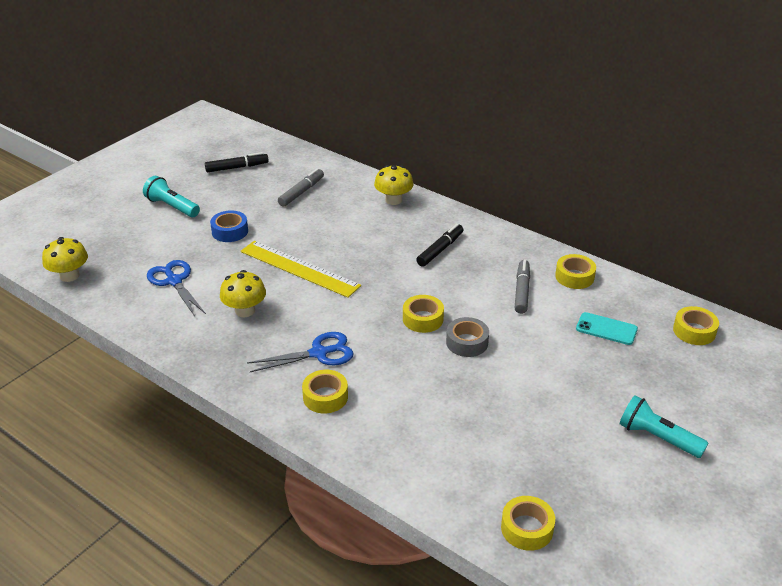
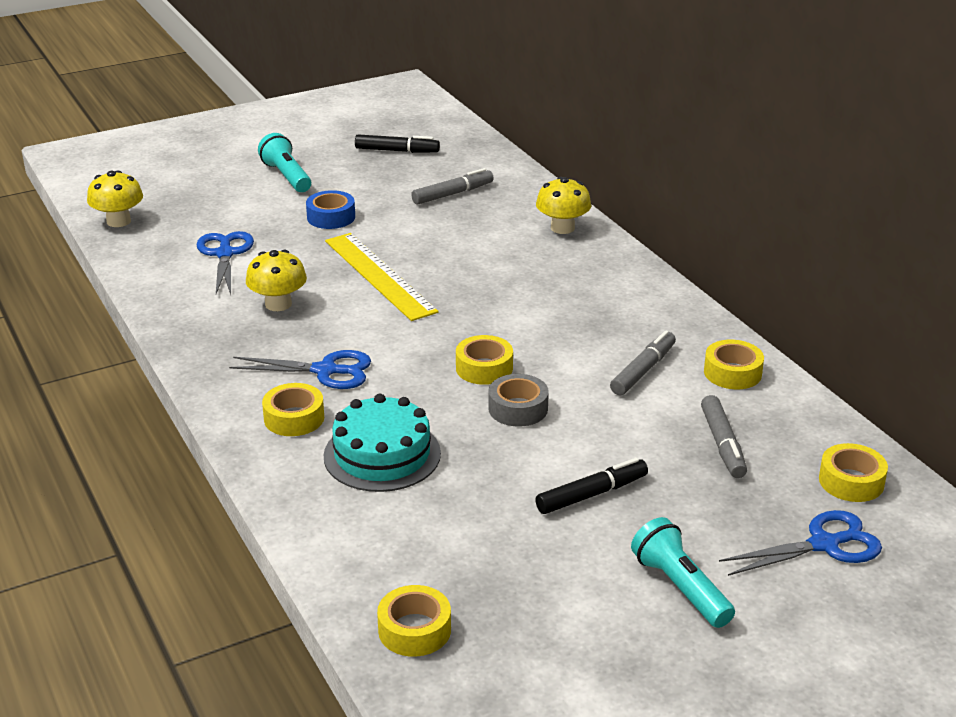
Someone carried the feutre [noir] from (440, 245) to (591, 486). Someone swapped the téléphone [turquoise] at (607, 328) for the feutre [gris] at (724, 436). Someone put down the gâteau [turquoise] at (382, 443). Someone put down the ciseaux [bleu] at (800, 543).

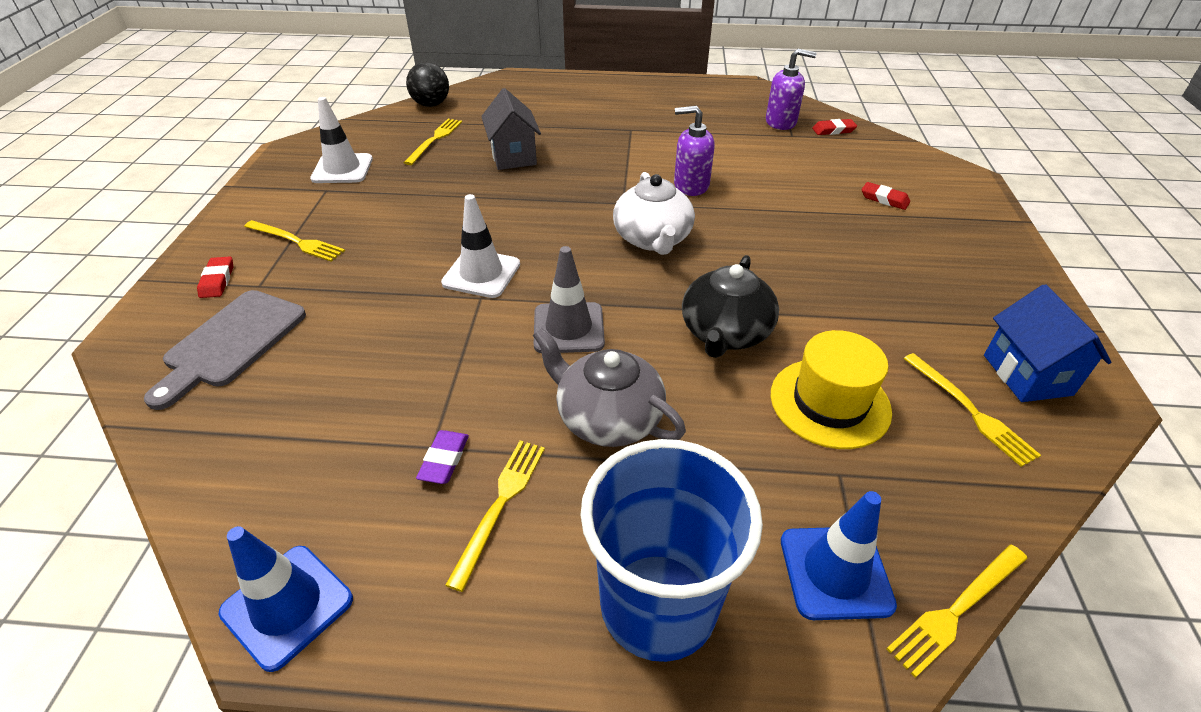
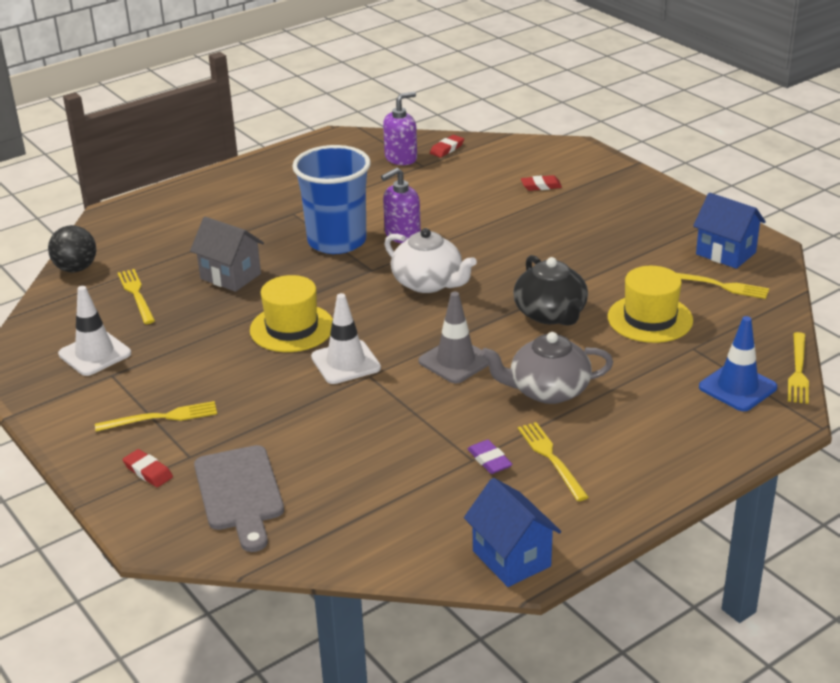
Someone carried the gobelet [bleu] from (671, 550) to (331, 199). Someone swapped the cône de chantier [bleu] at (286, 599) for the maison [bleu] at (512, 532). Someone put down the chapeau [jaune] at (291, 313).

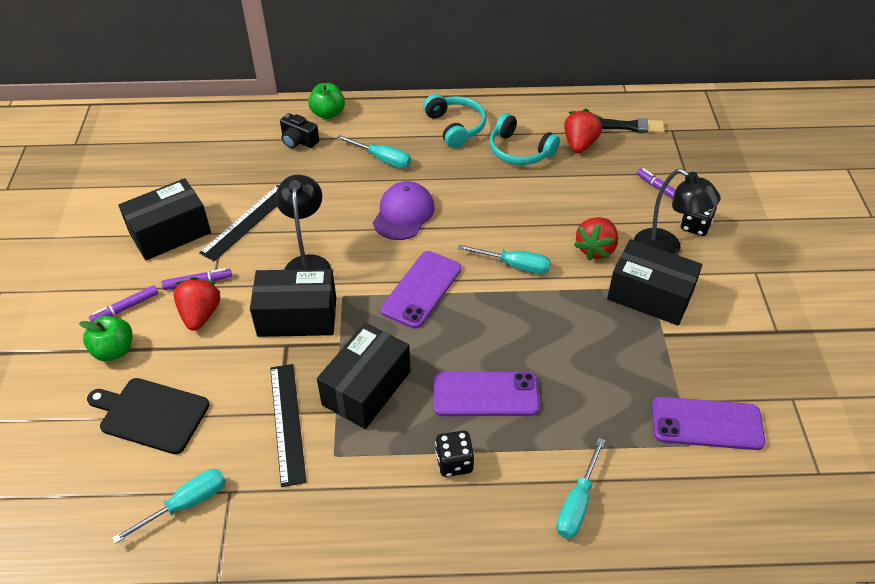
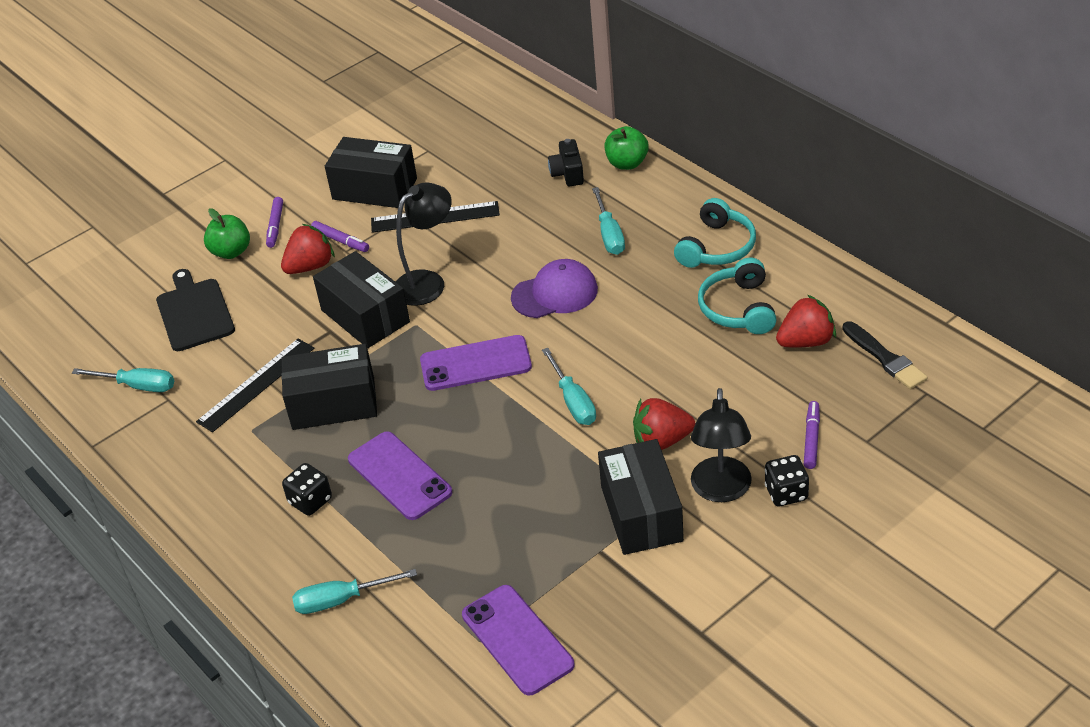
Someone rotated the feutre [violet] at (123, 303) by 105 degrees counterclockwise.

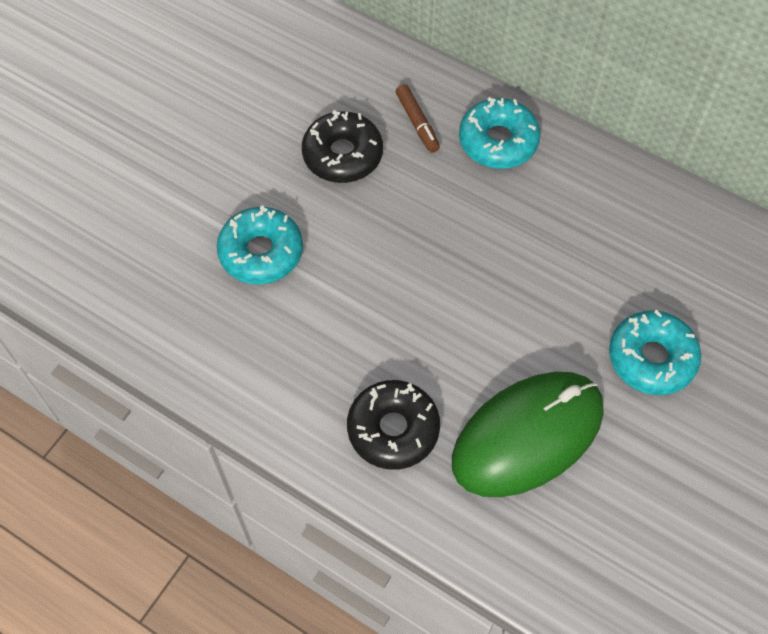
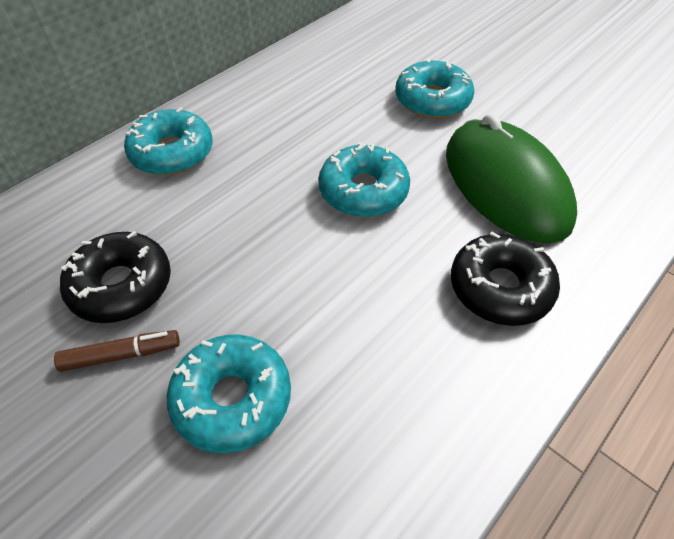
Someone carried the feutre [marron] from (418, 118) to (117, 351). Someone put down the beignet [turquoise] at (364, 179).

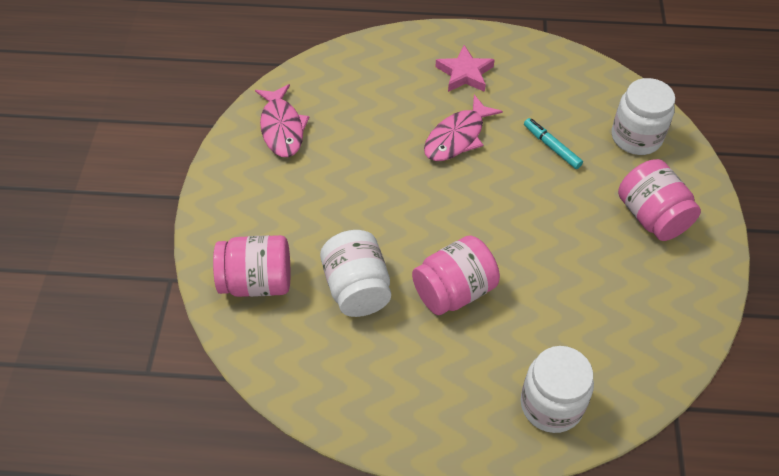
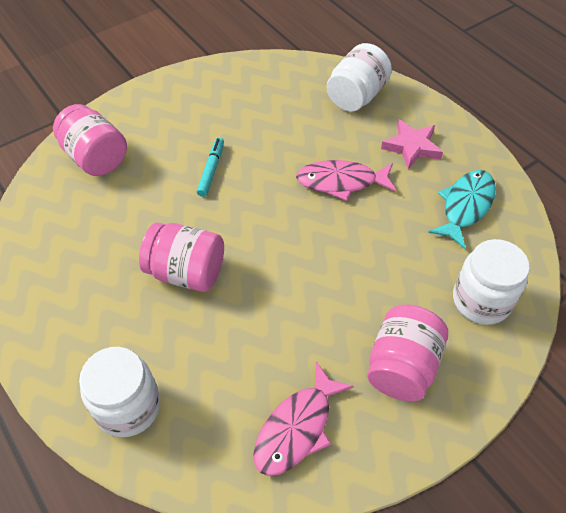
Someone carried the poisson [rose] from (282, 120) to (303, 419). Someone carried the feutre [turquoise] from (553, 143) to (210, 167). Someone carried the bocal [blanc] from (355, 273) to (359, 77). Someone put down the poisson [turquoise] at (462, 209).

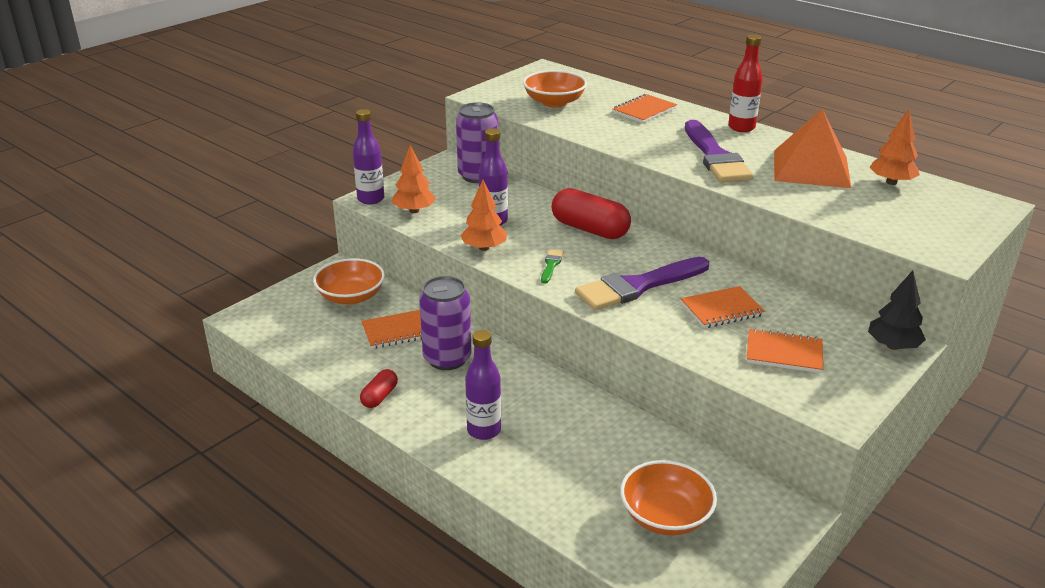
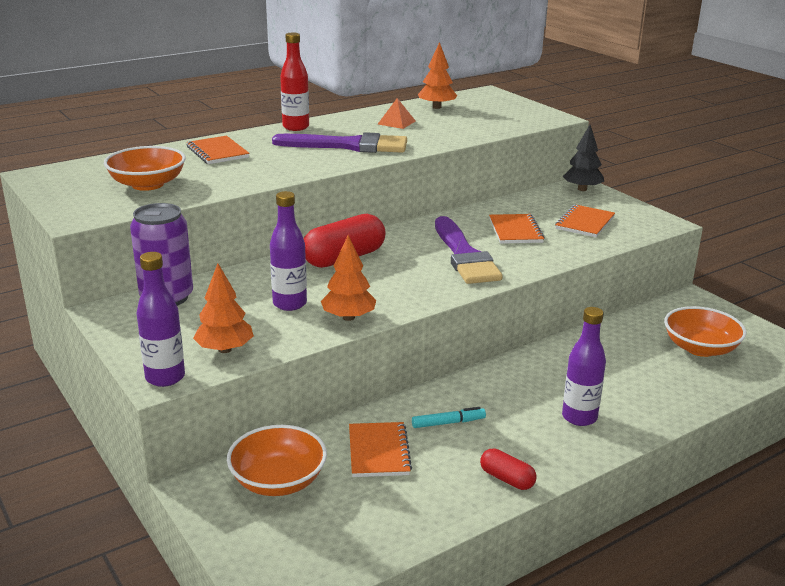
Someone scaled the pyramide [orange] at (812, 148) by 0.45. Someone took away the pinceau [vert] at (552, 266). Someone swapped the canette [violet] at (445, 323) for the feutre [turquoise] at (449, 417).

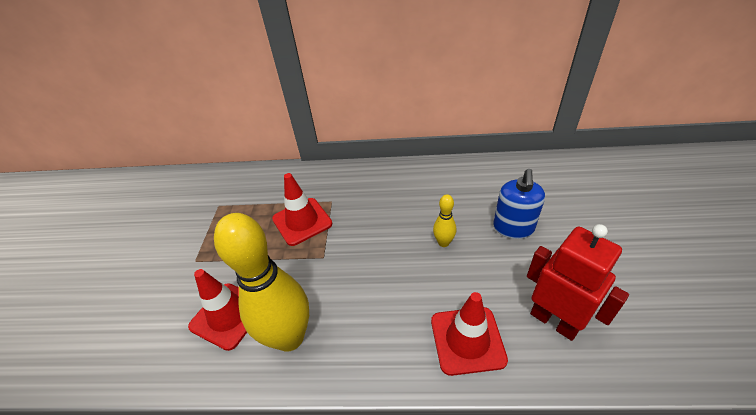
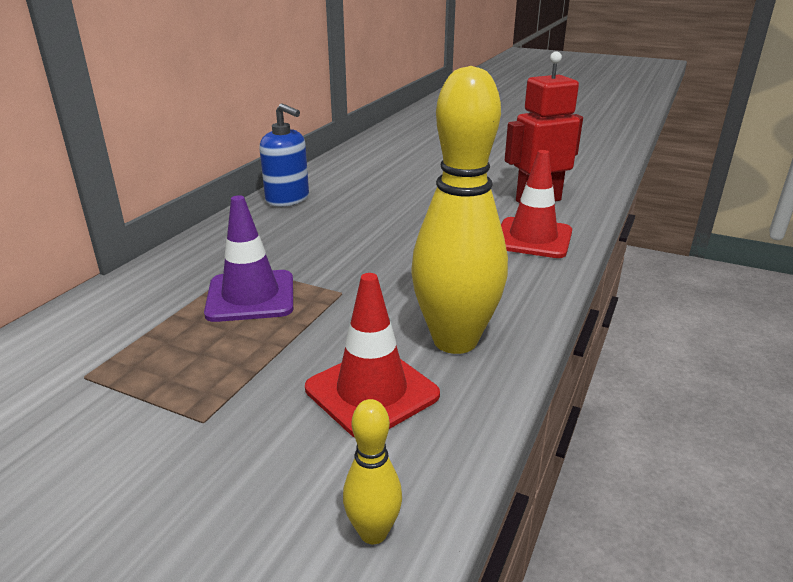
Someone carried the distributeur de savon [bleu] from (519, 204) to (284, 154). Someone repainted the cône de chantier [rouge] at (302, 209), which became the cône de chantier [violet] at (248, 258). Someone carried the quille [jaune] from (444, 220) to (372, 471).

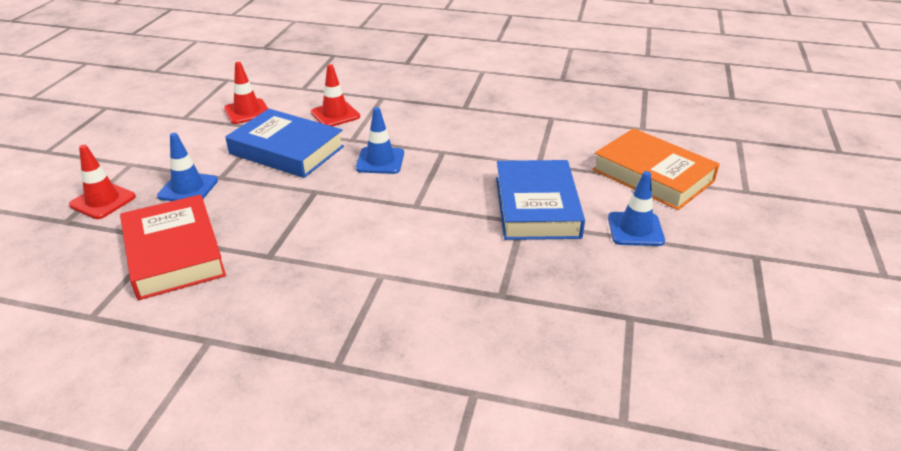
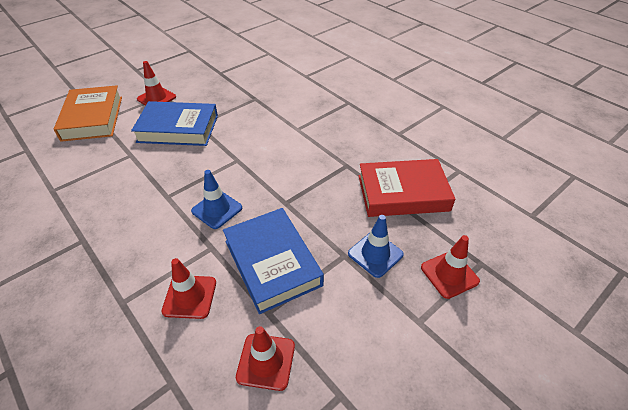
Someone rotated the livre [bleu] at (540, 200) by 60 degrees clockwise. Someone repainted the cône de chantier [bleu] at (636, 208), which became the cône de chantier [rouge] at (156, 83). Someone rotated the livre [rouge] at (173, 247) by 75 degrees clockwise.

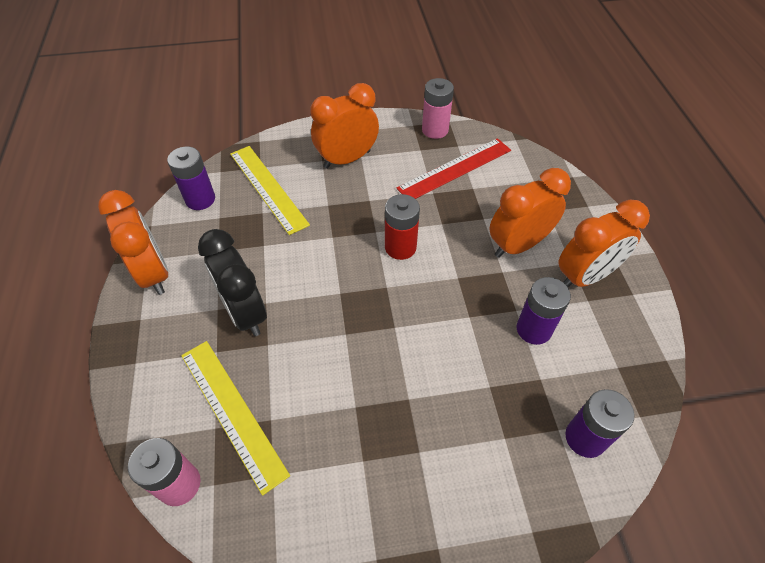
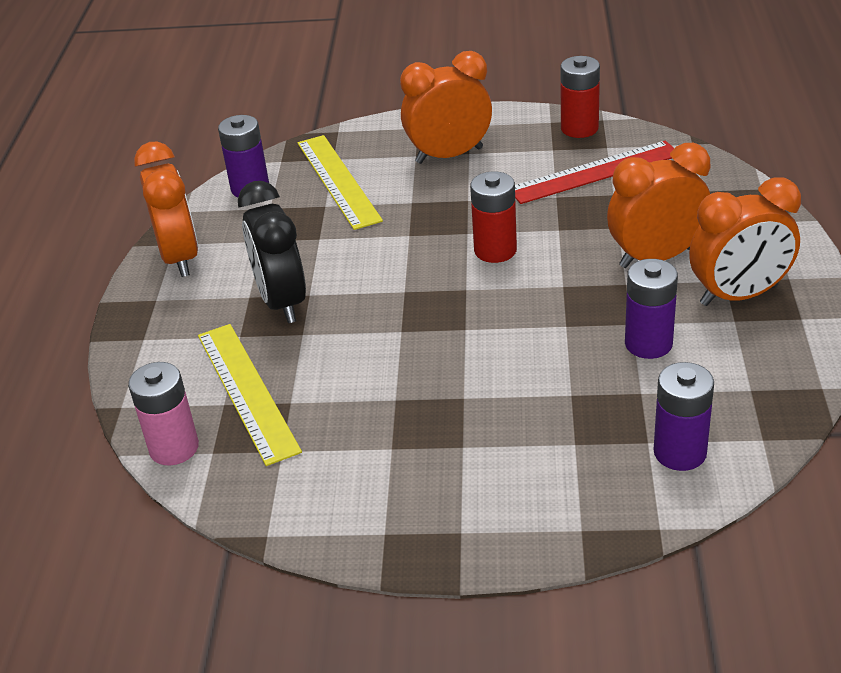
Someone repainted the pile [rose] at (438, 108), which became the pile [rouge] at (580, 97).

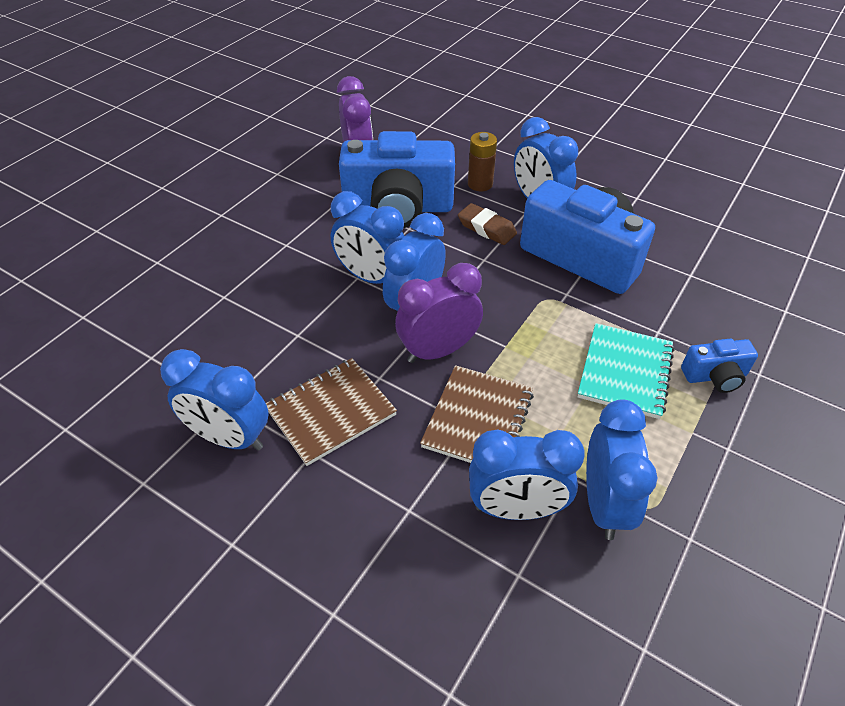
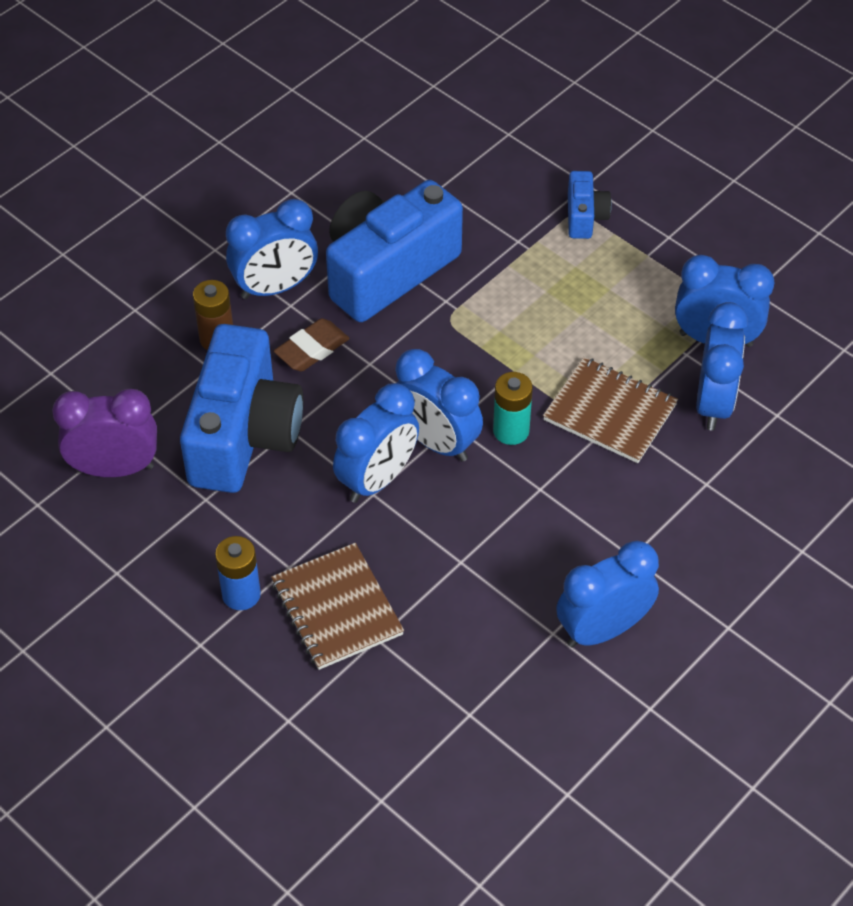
Someone swapped the réveil [violet] at (439, 313) for the pile [turquoise] at (513, 408). Someone took away the carnet [turquoise] at (626, 371). Someone rotated the réveil [bleu] at (214, 400) by 150 degrees counterclockwise. Someone carried the carnet [marron] from (331, 412) to (337, 606). Someone put down the pile [bleu] at (238, 573).

